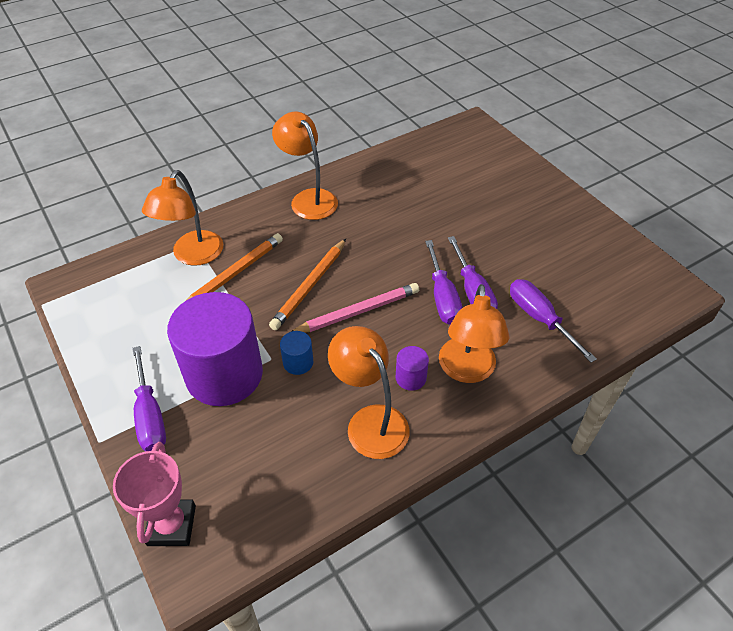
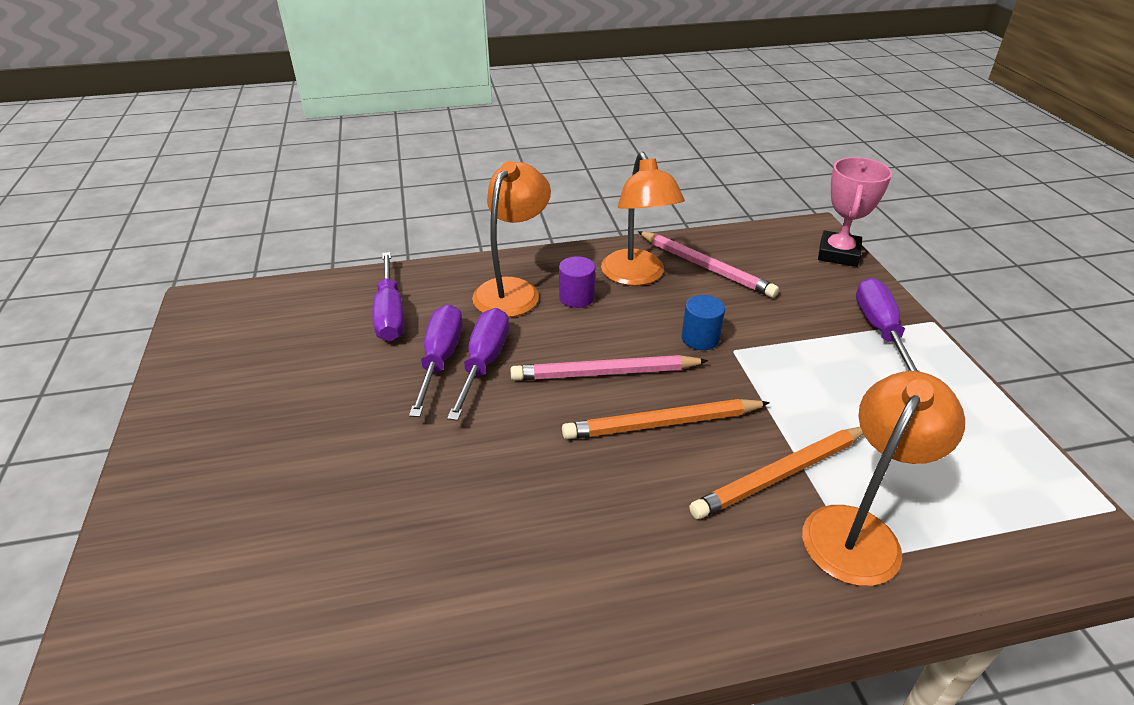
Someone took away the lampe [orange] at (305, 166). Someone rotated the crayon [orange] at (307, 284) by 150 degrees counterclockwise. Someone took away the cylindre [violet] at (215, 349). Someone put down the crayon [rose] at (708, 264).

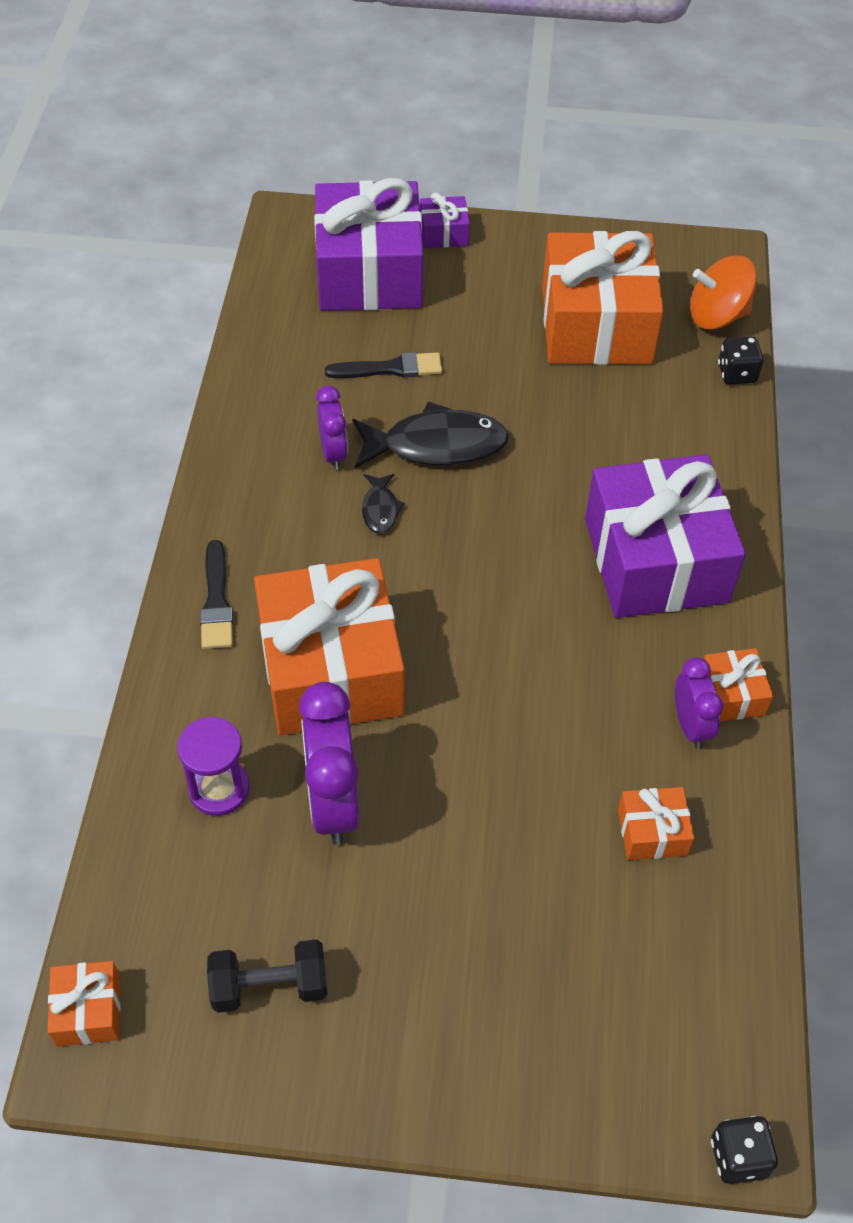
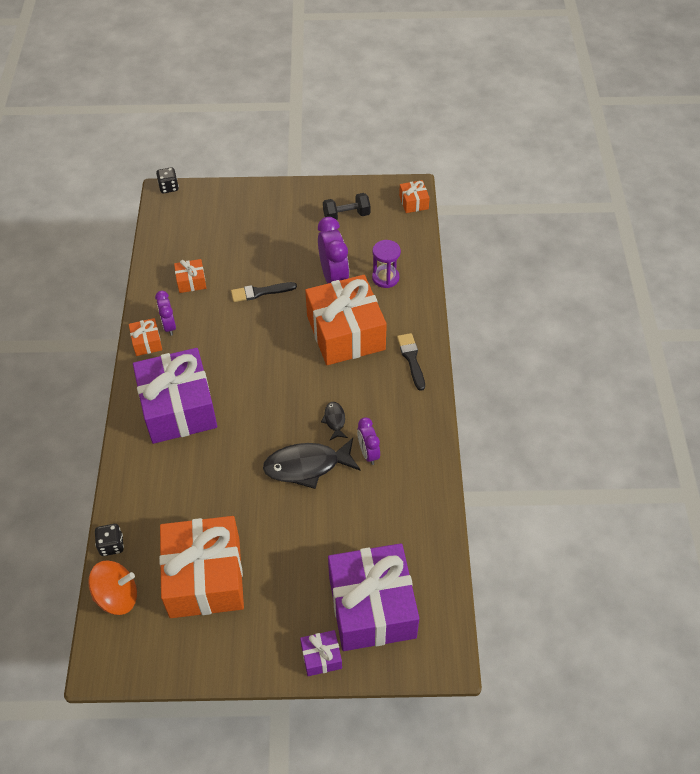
Someone carried the pinceau [noir] from (383, 365) to (264, 292).

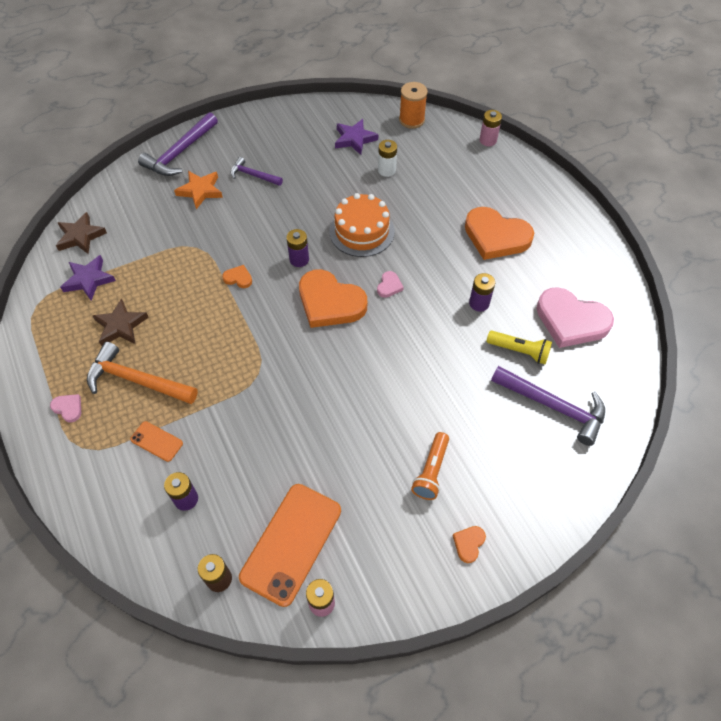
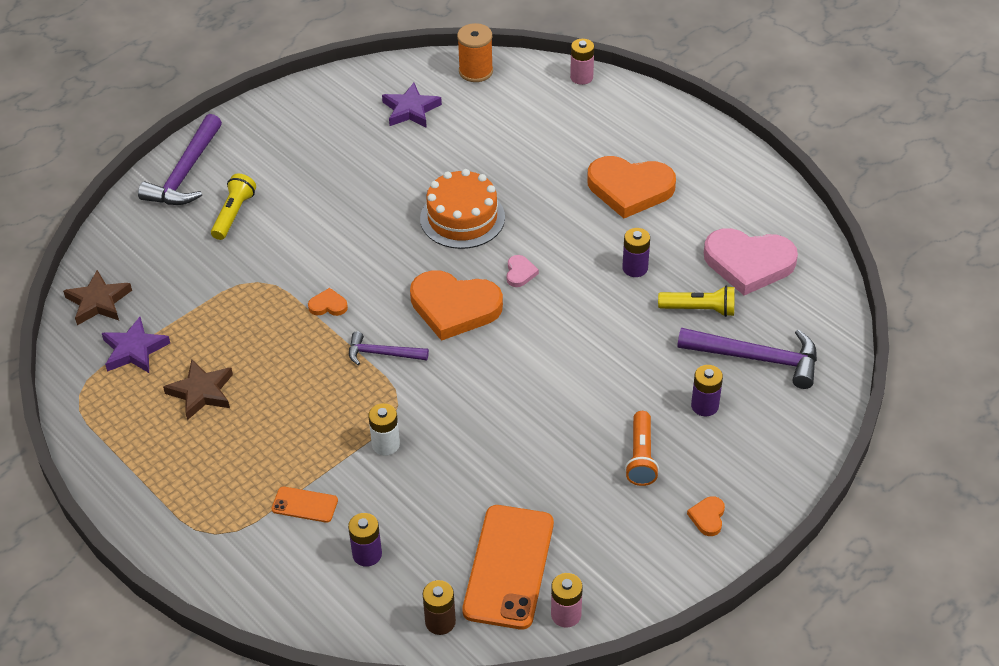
Someone carried the pile [blanc] from (387, 158) to (384, 429). Someone carried the marteau [violet] from (256, 171) to (389, 348). Someone swapped the étoile [orange] at (198, 190) for the lampe de poche [jaune] at (233, 206). Someone carried the pile [violet] from (297, 248) to (707, 390). Someone took away the marteau [orange] at (142, 373). Someone took away the cœur [rose] at (65, 408).

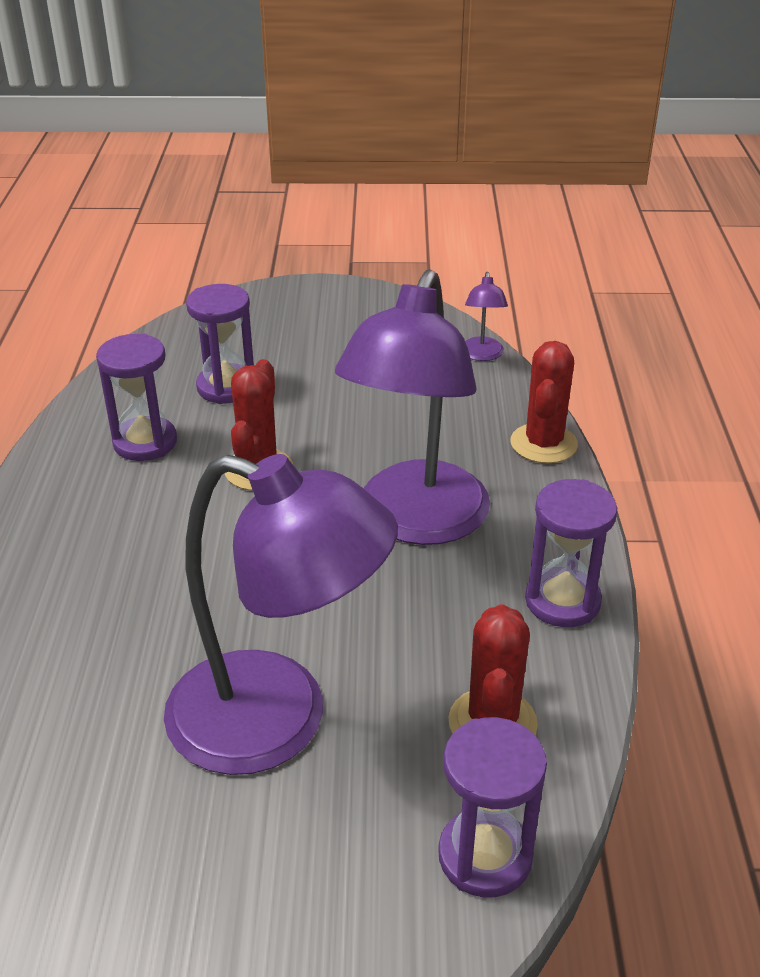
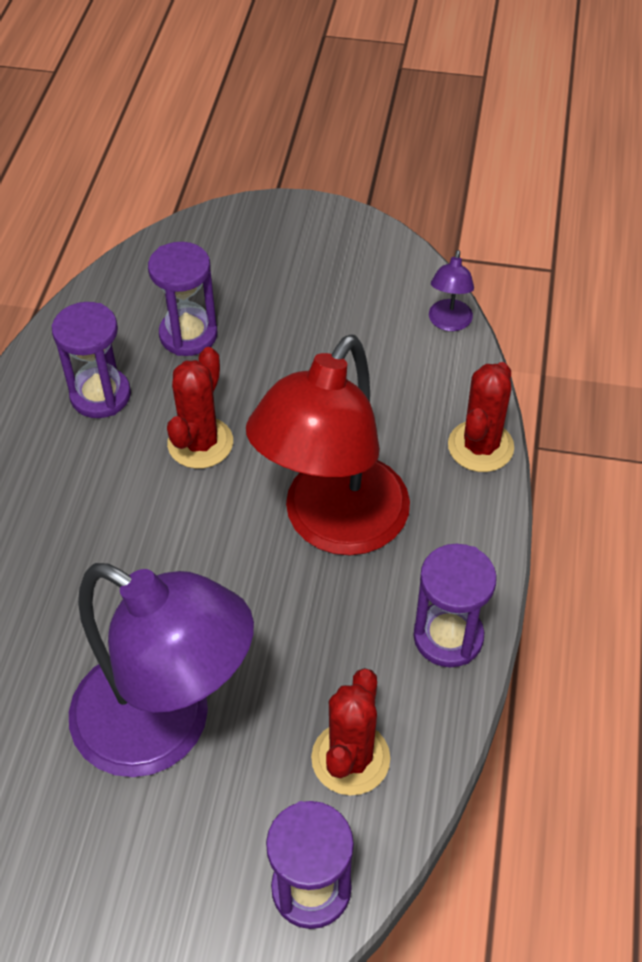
Someone repainted the lampe [violet] at (412, 407), which became the lampe [rouge] at (328, 445).

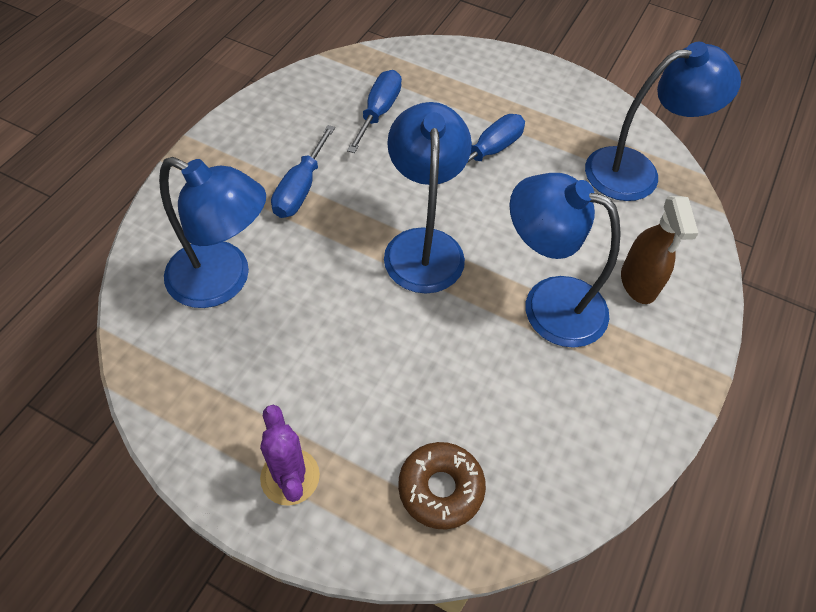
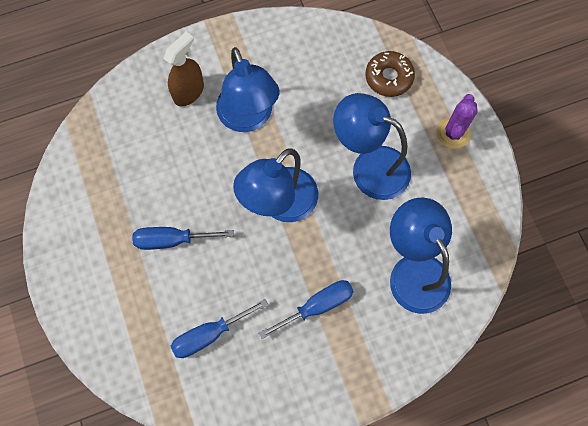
Someone carried the lampe [bleu] from (663, 121) to (372, 146).

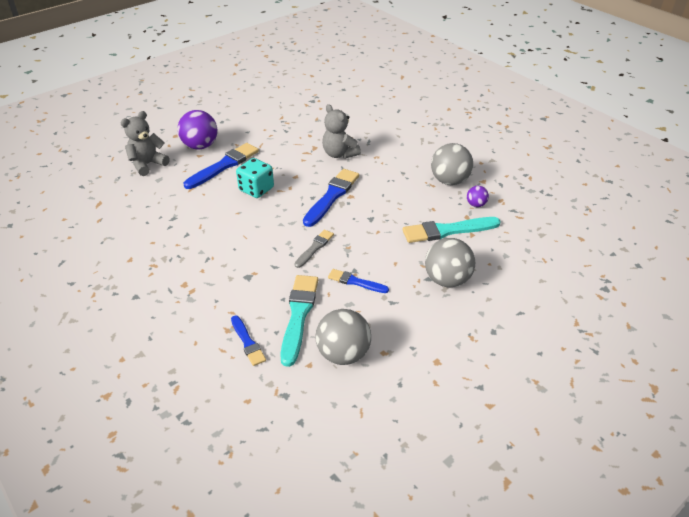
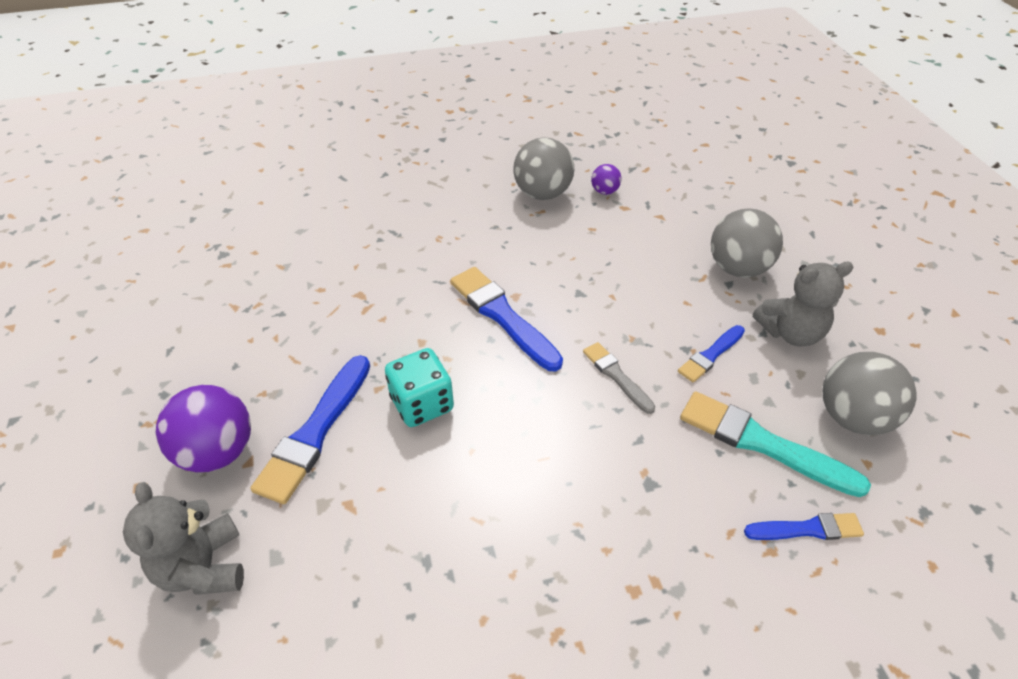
Someone carried the ours en peluche [gris] from (341, 131) to (803, 304). Someone rotated the pinceau [bleu] at (221, 166) by 135 degrees counterclockwise. Someone took away the pinceau [turquoise] at (451, 230).

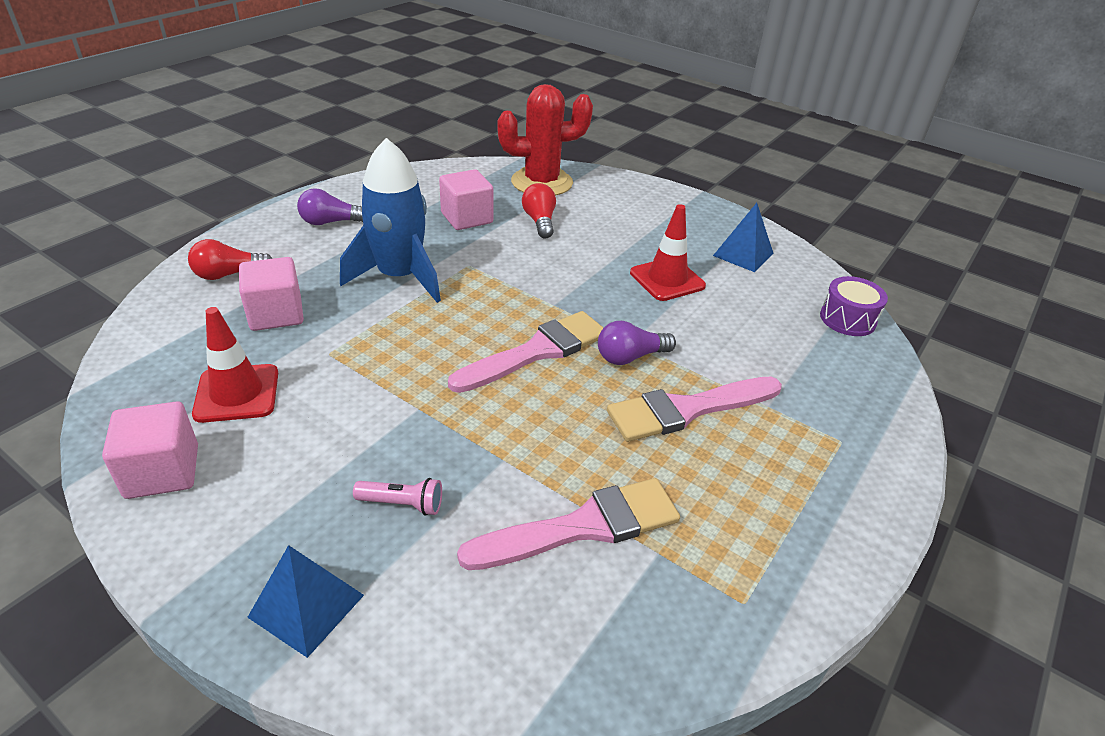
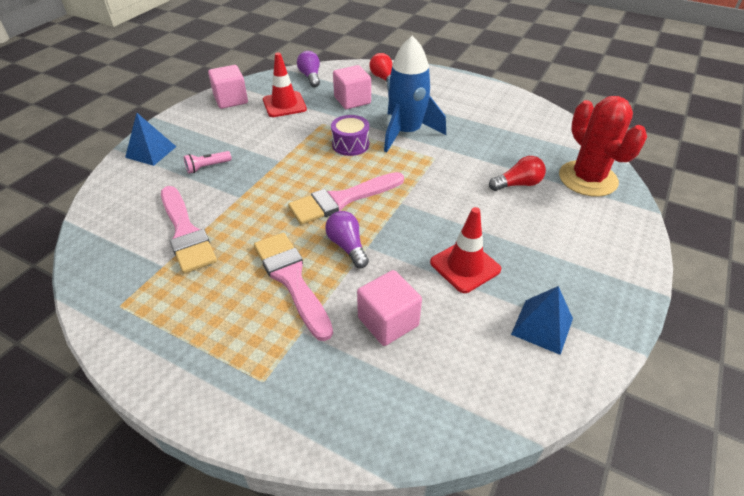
Someone carried the cube [rose] from (466, 199) to (389, 308). Someone carried the ampoule [violet] from (330, 206) to (308, 69). Someone carried the tambour [violet] from (854, 306) to (350, 135). Someone rotated the pinceau [rose] at (525, 352) by 105 degrees clockwise. Someone rotated the lampe de poche [rose] at (397, 497) by 60 degrees clockwise.

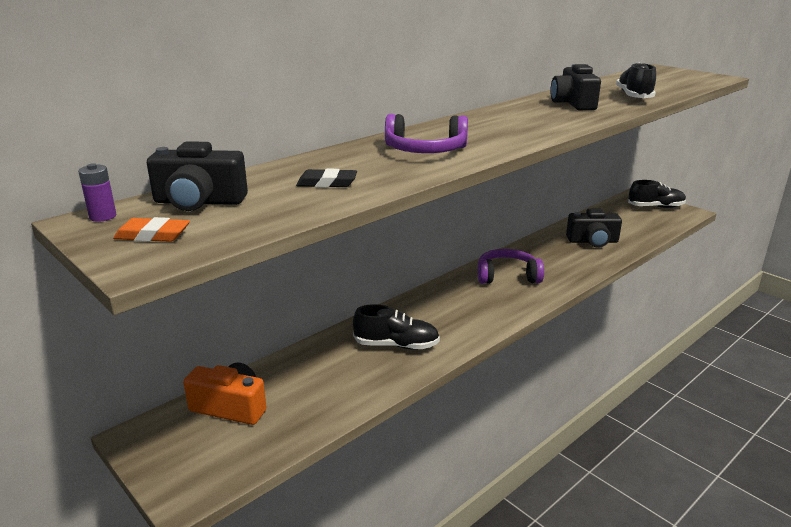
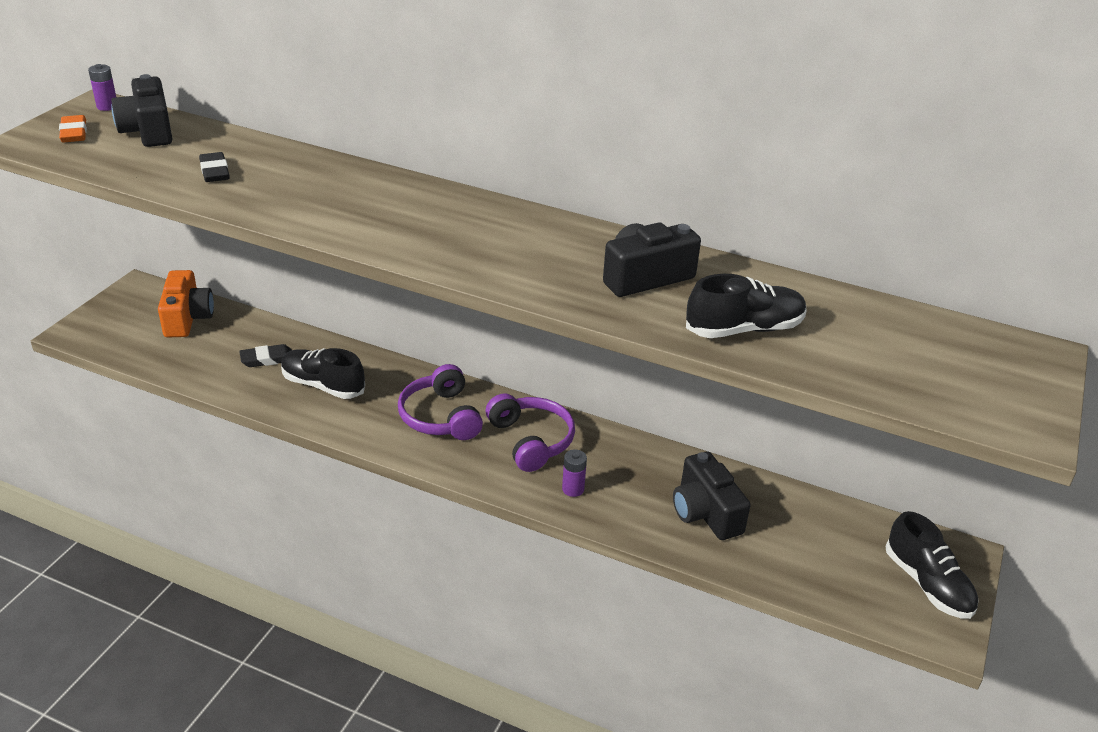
Someone carried the casque audio [violet] from (426, 133) to (440, 402). Someone rotated the chaussure [noir] at (396, 326) by 135 degrees clockwise. Someone put down the gomme [noir] at (265, 355). Someone put down the pile [violet] at (574, 473).

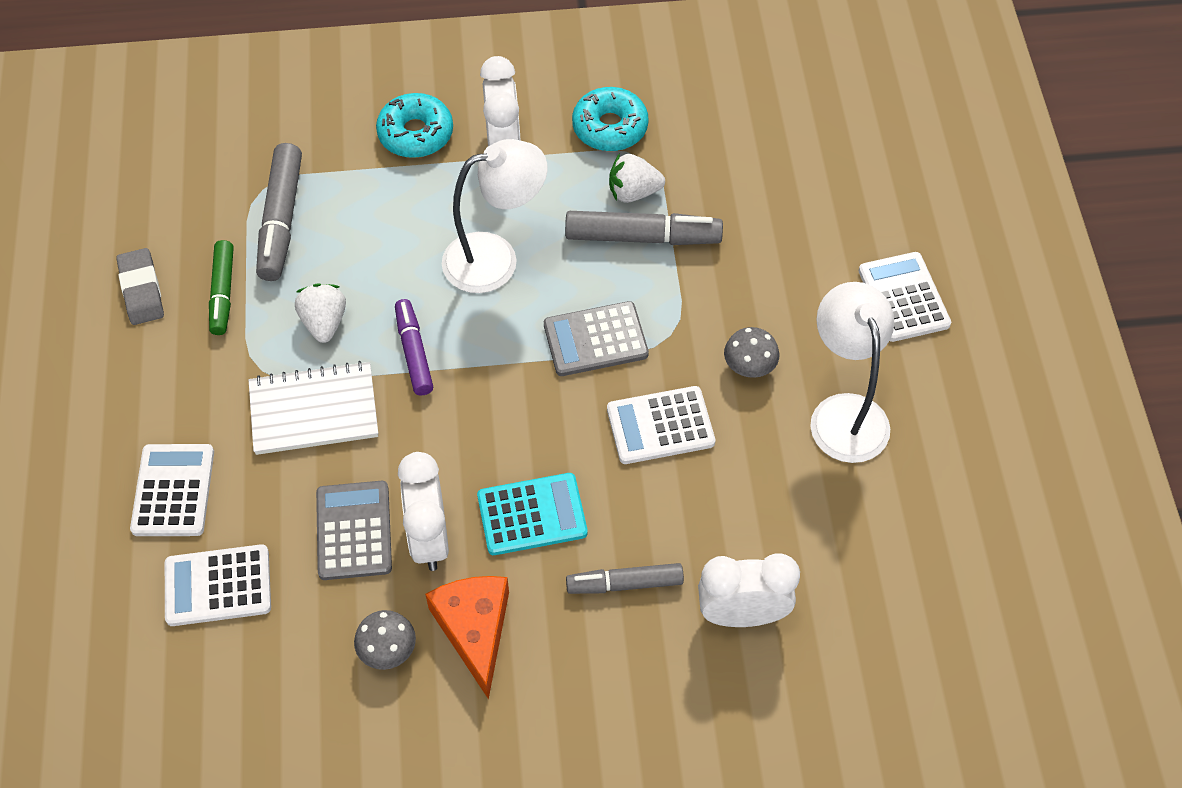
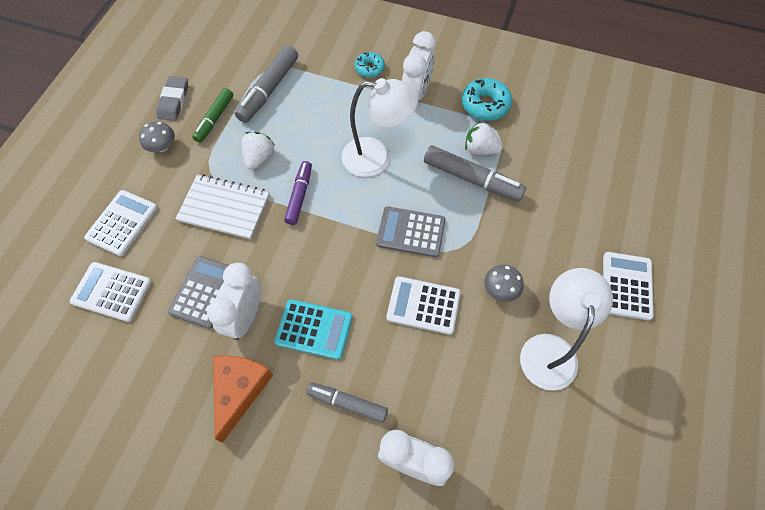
Someone scaled the beignet [turquoise] at (414, 125) by 0.63. Someone carried the champignon [gris] from (385, 640) to (157, 136).

